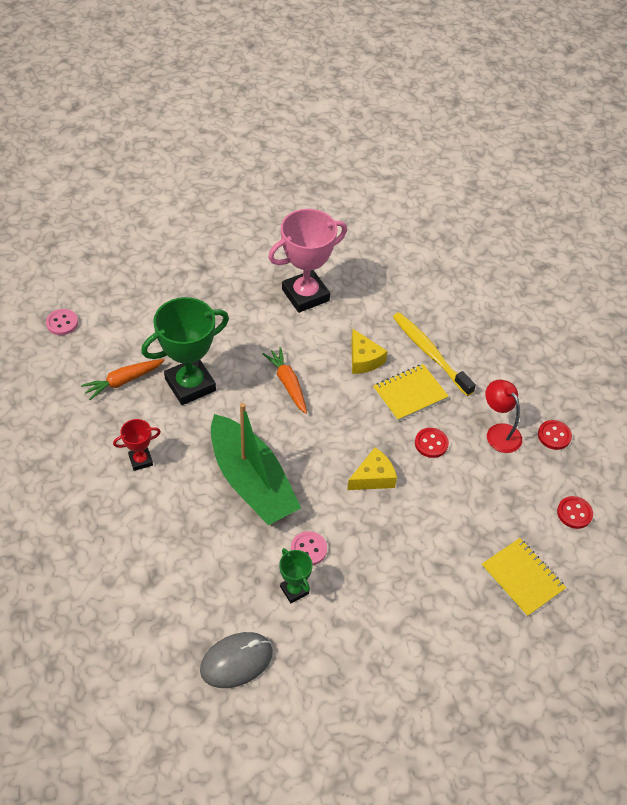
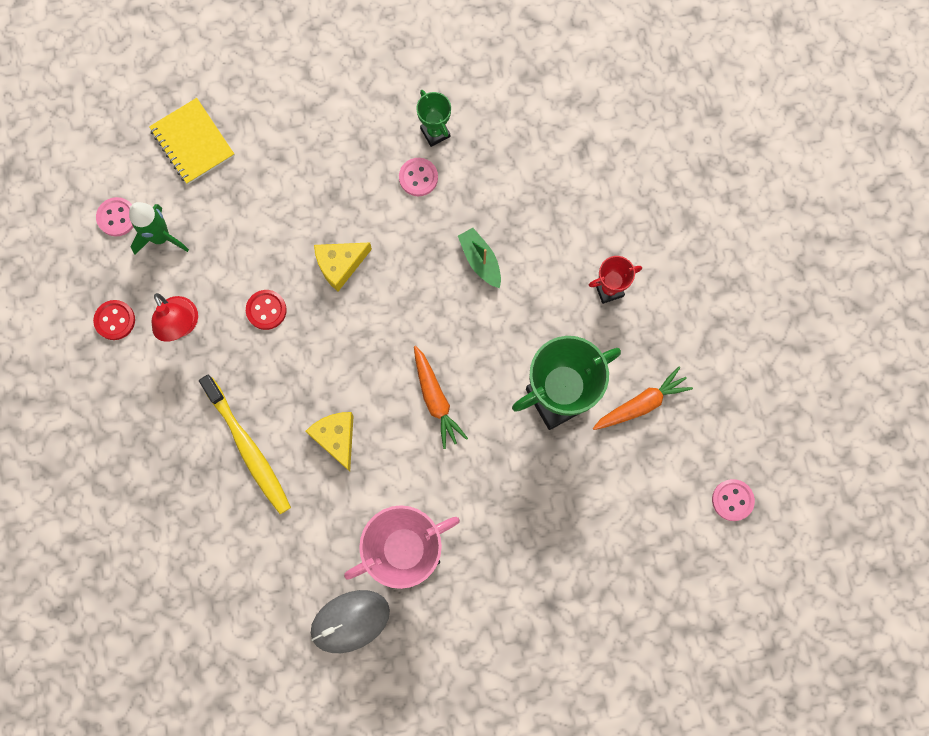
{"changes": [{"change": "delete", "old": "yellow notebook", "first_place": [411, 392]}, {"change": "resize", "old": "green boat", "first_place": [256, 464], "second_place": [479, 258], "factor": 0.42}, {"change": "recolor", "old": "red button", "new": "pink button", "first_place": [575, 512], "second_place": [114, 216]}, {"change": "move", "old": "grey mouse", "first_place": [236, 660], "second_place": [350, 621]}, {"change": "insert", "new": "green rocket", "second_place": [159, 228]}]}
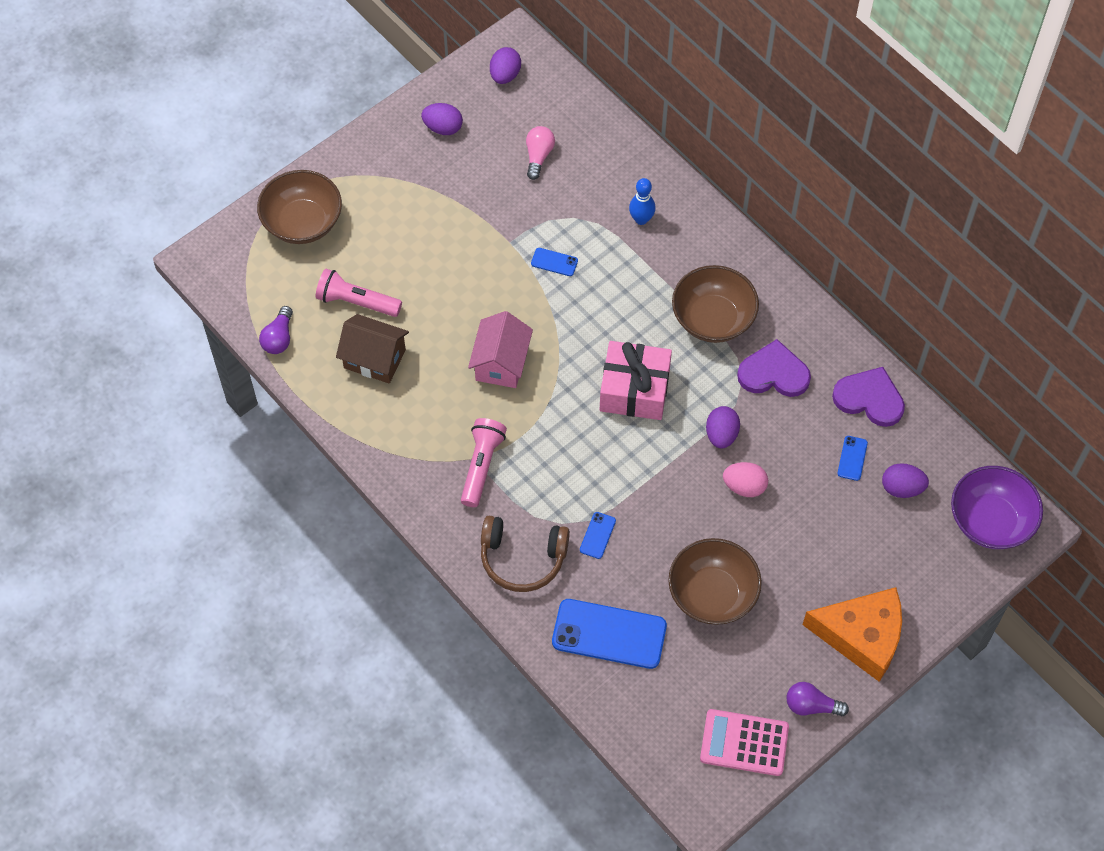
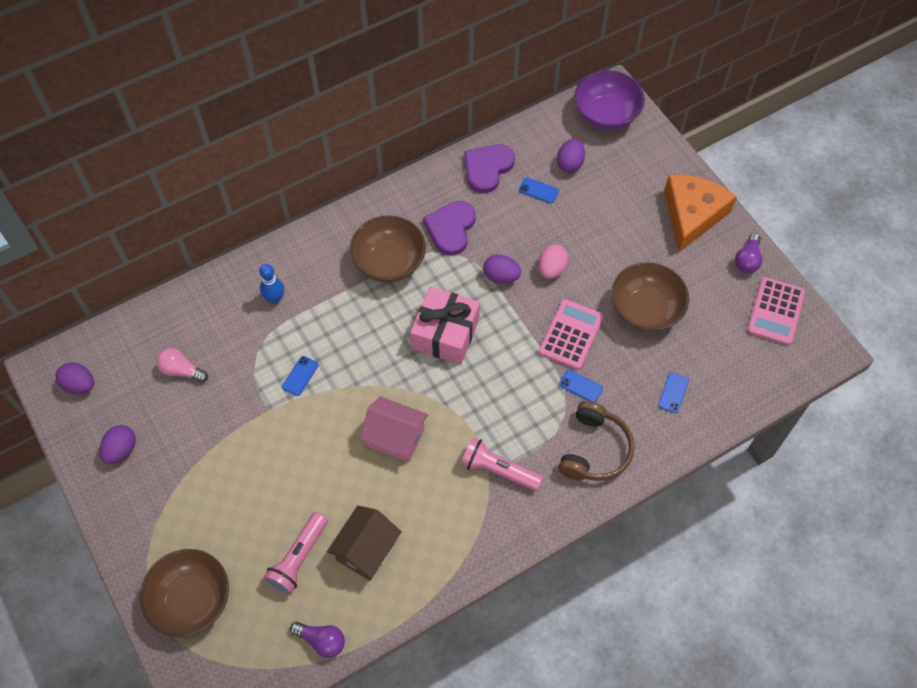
{"changes": [{"change": "resize", "old": "blue phone", "first_place": [609, 634], "second_place": [673, 392], "factor": 0.44}, {"change": "insert", "new": "pink calculator", "second_place": [571, 334]}]}
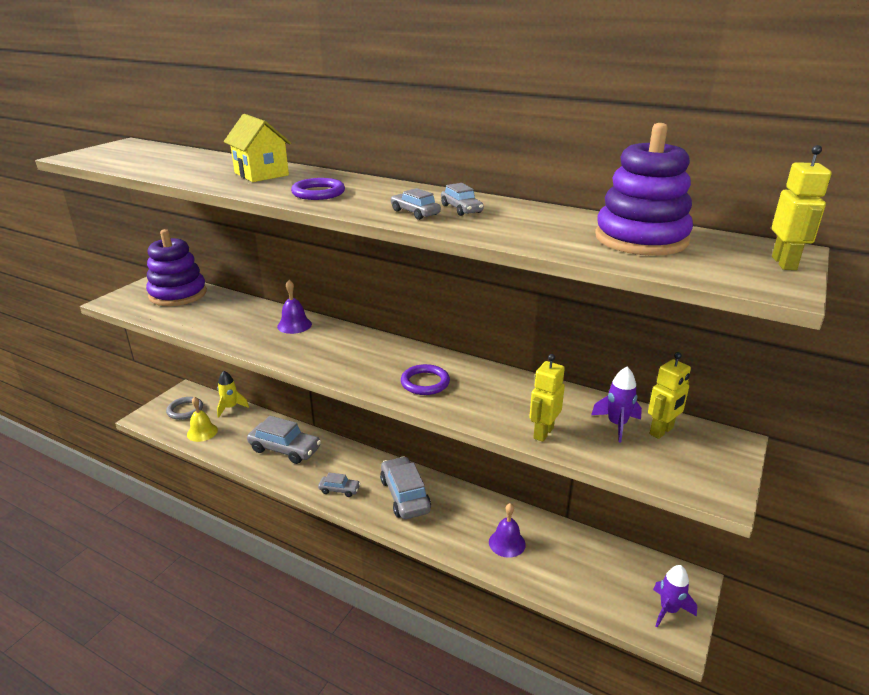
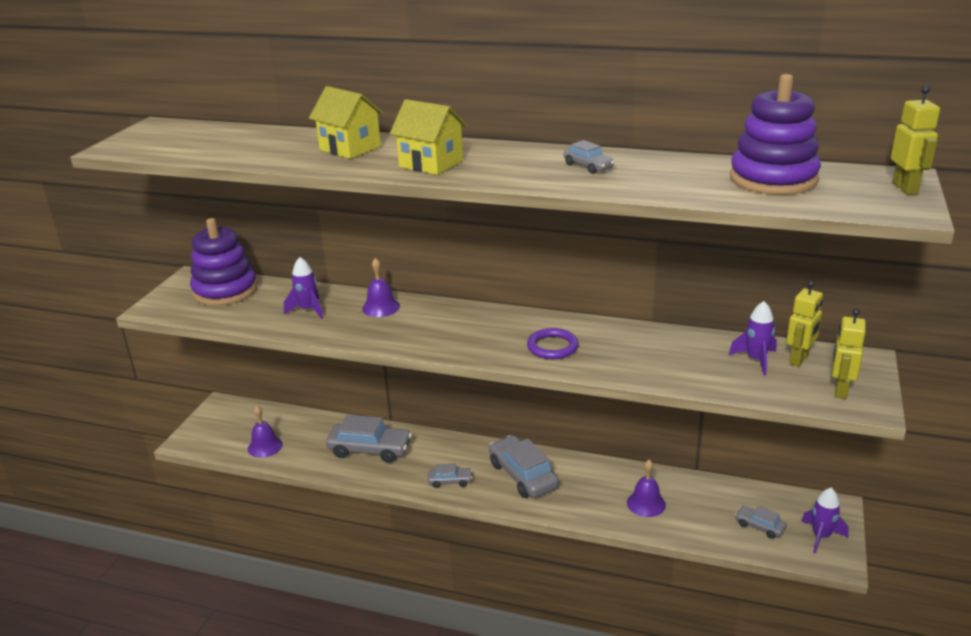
{"changes": [{"change": "replace", "old": "purple ring", "new": "yellow house", "first_place": [318, 189], "second_place": [428, 137]}, {"change": "move", "old": "grey car", "first_place": [415, 204], "second_place": [761, 522]}, {"change": "move", "old": "yellow robot", "first_place": [547, 398], "second_place": [849, 354]}, {"change": "delete", "old": "yellow rocket", "first_place": [233, 394]}, {"change": "delete", "old": "grey ring", "first_place": [184, 408]}, {"change": "recolor", "old": "yellow bell", "new": "purple bell", "first_place": [202, 419], "second_place": [265, 432]}, {"change": "insert", "new": "purple rocket", "second_place": [303, 288]}]}
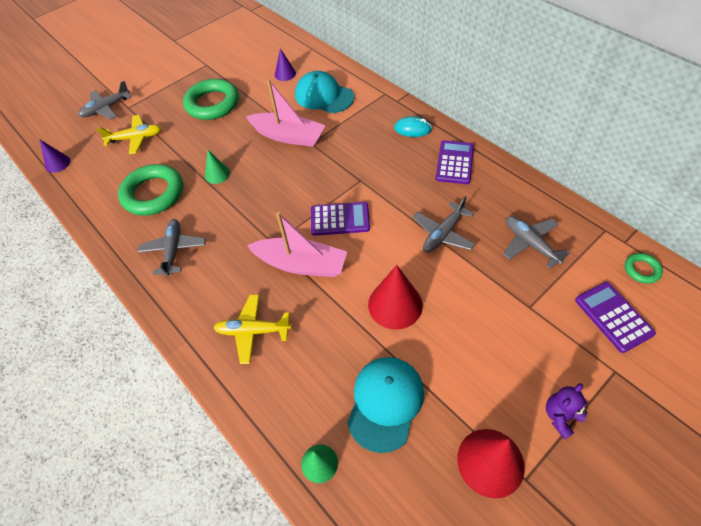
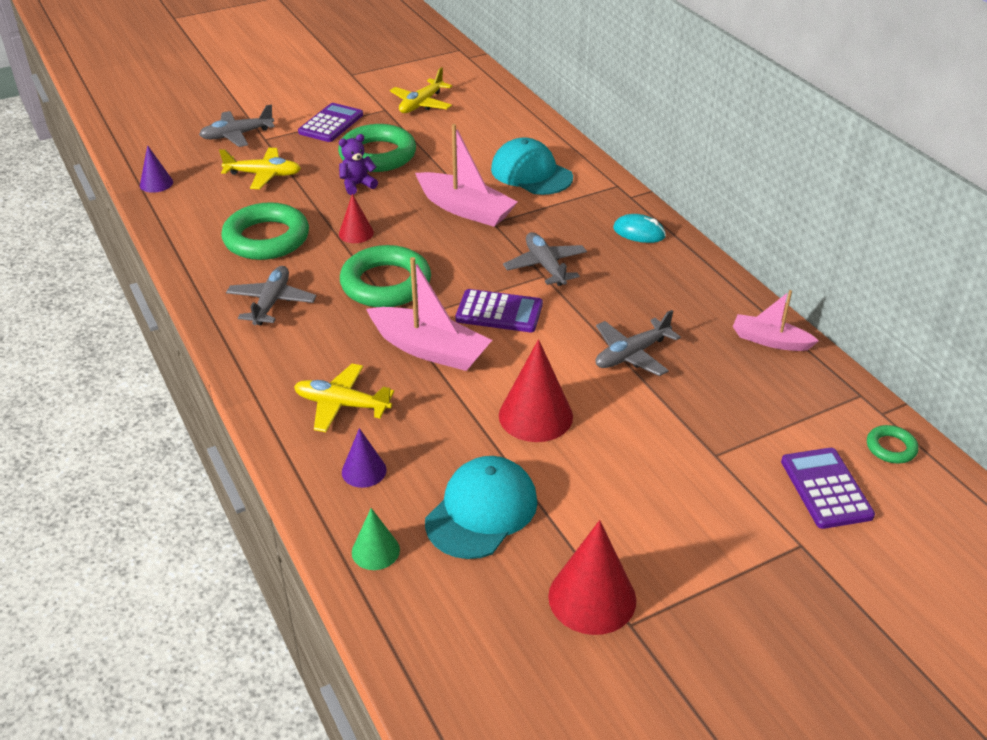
{"changes": [{"change": "move", "old": "purple cone", "first_place": [285, 64], "second_place": [364, 458]}, {"change": "move", "old": "purple calculator", "first_place": [455, 162], "second_place": [330, 122]}, {"change": "recolor", "old": "green cone", "new": "red cone", "first_place": [217, 167], "second_place": [356, 218]}, {"change": "move", "old": "grey plane", "first_place": [536, 242], "second_place": [545, 259]}, {"change": "move", "old": "purple teddy bear", "first_place": [566, 411], "second_place": [358, 164]}, {"change": "insert", "new": "yellow plane", "second_place": [421, 90]}, {"change": "insert", "new": "green ring", "second_place": [385, 276]}, {"change": "insert", "new": "pink boat", "second_place": [776, 320]}]}
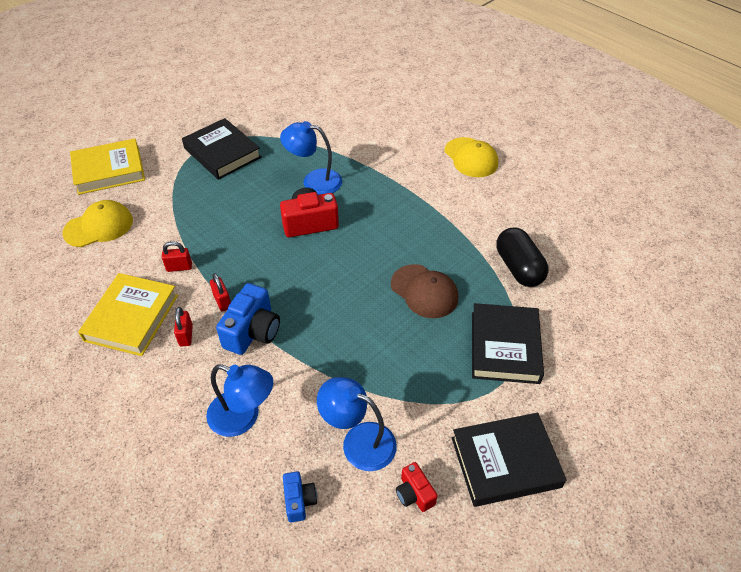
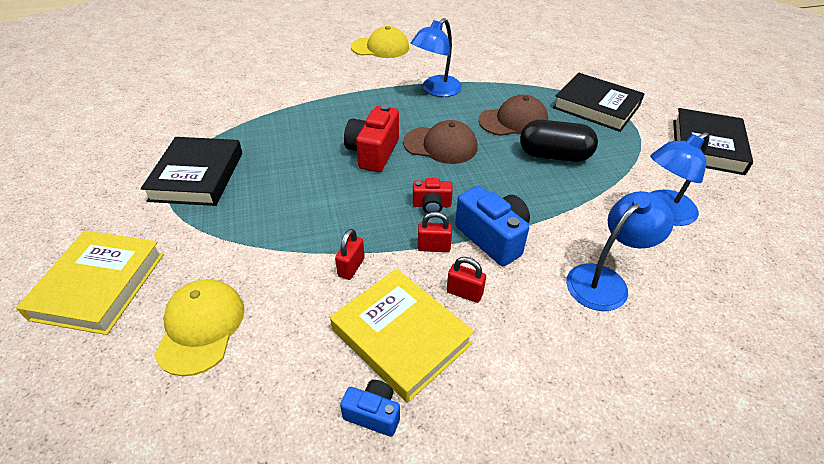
{"changes": [{"change": "rotate", "old": "black book", "first_place": [221, 149], "second_place": [191, 171], "degrees": -75}, {"change": "move", "old": "blue lamp", "first_place": [311, 158], "second_place": [436, 57]}, {"change": "move", "old": "black capsule", "first_place": [523, 257], "second_place": [559, 141]}, {"change": "move", "old": "red camera", "first_place": [416, 487], "second_place": [433, 196]}, {"change": "move", "old": "blue camera", "first_place": [300, 497], "second_place": [370, 408]}, {"change": "insert", "new": "brown cap", "second_place": [440, 142]}]}
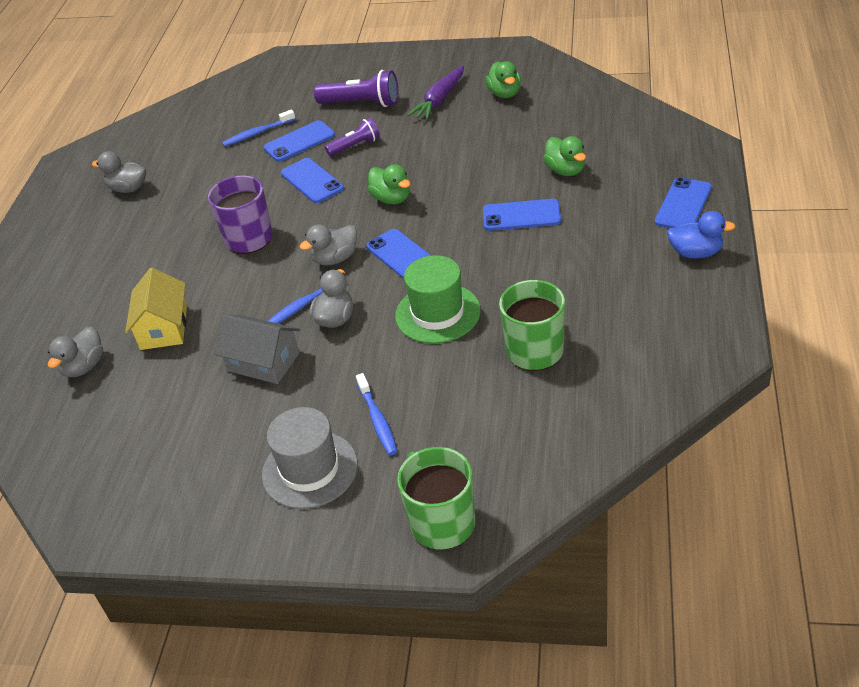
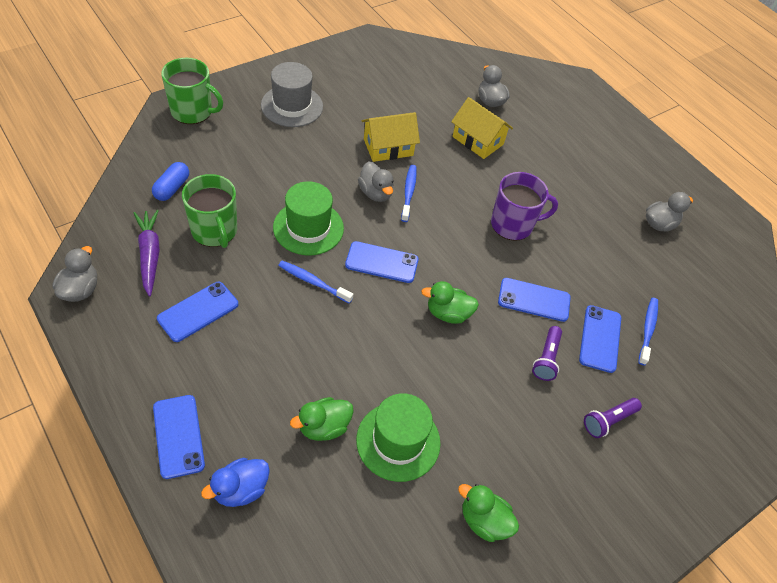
{"changes": [{"change": "move", "old": "purple carrot", "first_place": [435, 92], "second_place": [147, 253]}, {"change": "resize", "old": "purple flashlight", "first_place": [356, 88], "second_place": [613, 418], "factor": 0.63}, {"change": "rotate", "old": "green duck", "first_place": [564, 156], "second_place": [322, 419], "degrees": -45}, {"change": "move", "old": "blue phone", "first_place": [522, 215], "second_place": [197, 312]}, {"change": "move", "old": "blue duck", "first_place": [701, 235], "second_place": [235, 482]}, {"change": "move", "old": "grey duck", "first_place": [328, 245], "second_place": [75, 274]}, {"change": "recolor", "old": "grey house", "new": "yellow house", "first_place": [257, 349], "second_place": [391, 137]}, {"change": "move", "old": "blue toothbrush", "first_place": [377, 414], "second_place": [315, 282]}, {"change": "insert", "new": "blue capsule", "second_place": [170, 181]}, {"change": "insert", "new": "green hat", "second_place": [398, 437]}]}
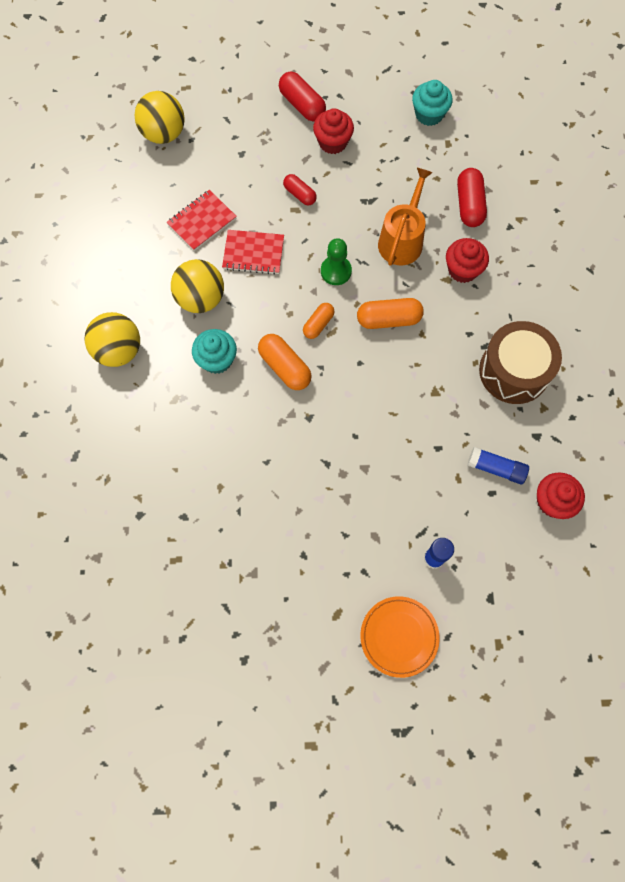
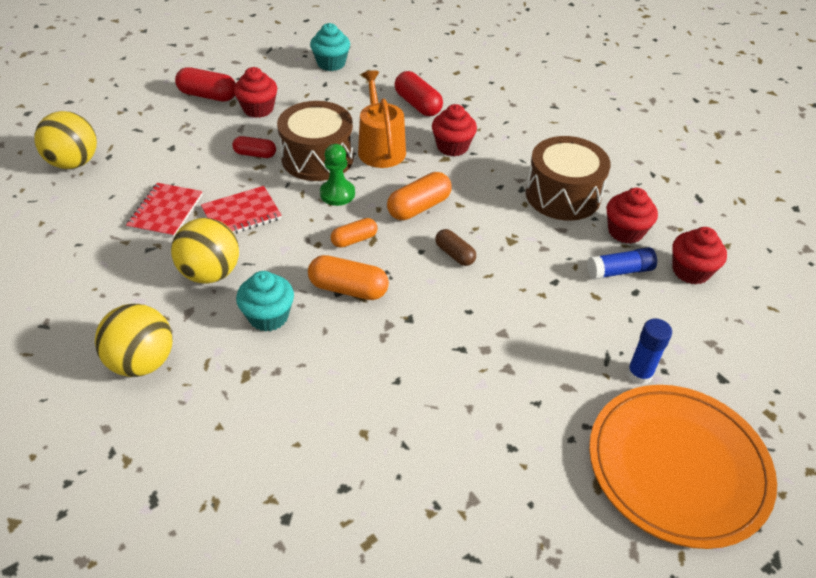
{"changes": [{"change": "rotate", "old": "orange capsule", "first_place": [319, 321], "second_place": [354, 233], "degrees": 60}, {"change": "resize", "old": "orange plate", "first_place": [400, 637], "second_place": [683, 467], "factor": 1.74}, {"change": "insert", "new": "brown drum", "second_place": [315, 141]}, {"change": "insert", "new": "red cupcake", "second_place": [632, 216]}, {"change": "insert", "new": "brown capsule", "second_place": [455, 247]}]}
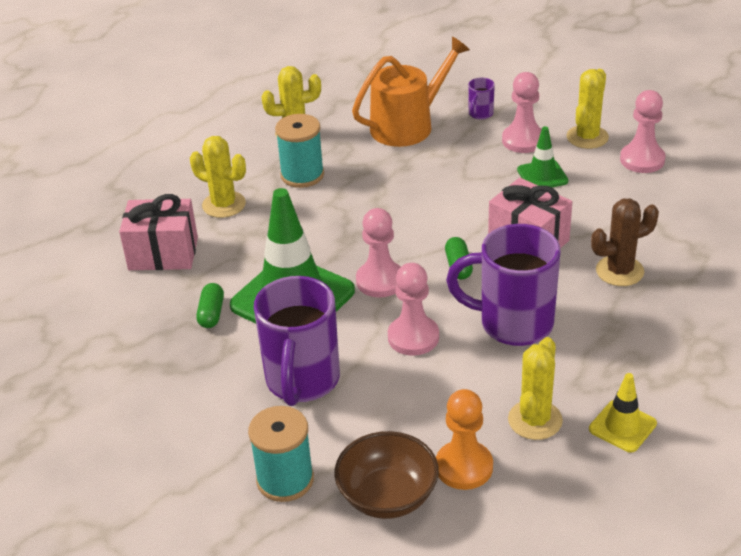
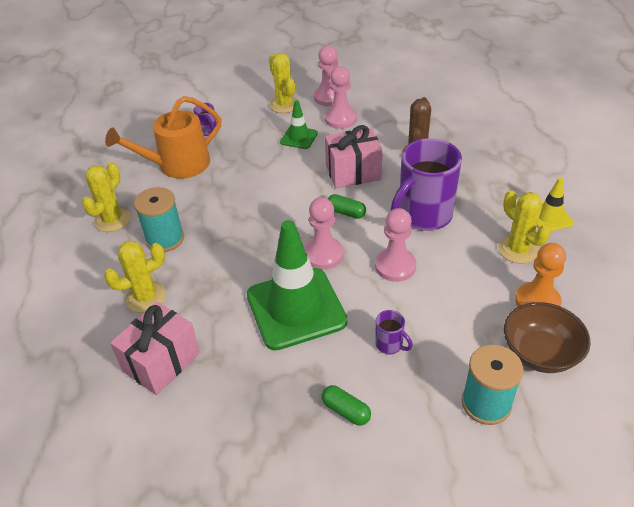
{"changes": [{"change": "rotate", "old": "orange watering can", "first_place": [411, 91], "second_place": [163, 137], "degrees": -120}, {"change": "move", "old": "pink pawn", "first_place": [522, 112], "second_place": [341, 97]}, {"change": "resize", "old": "purple mug", "first_place": [297, 341], "second_place": [394, 332], "factor": 0.43}, {"change": "move", "old": "green capsule", "first_place": [210, 305], "second_place": [346, 405]}]}
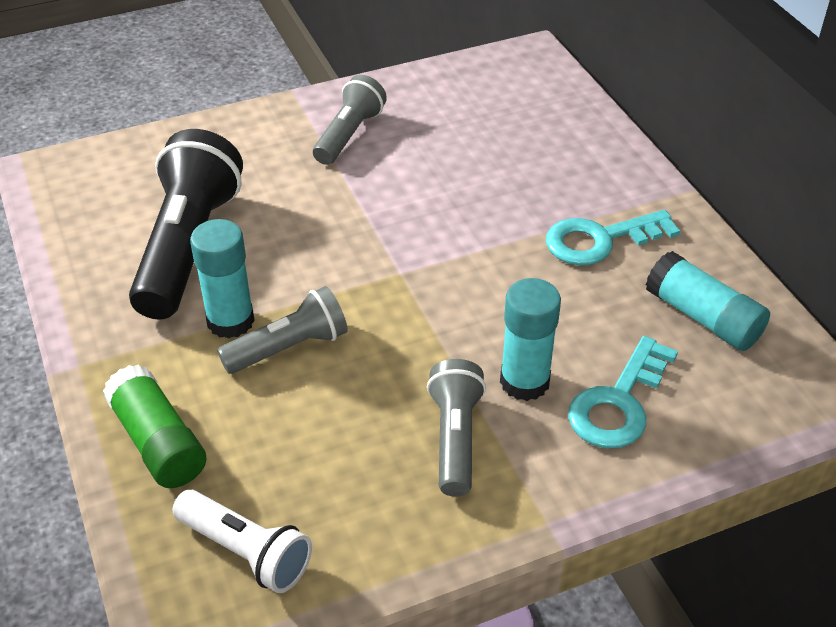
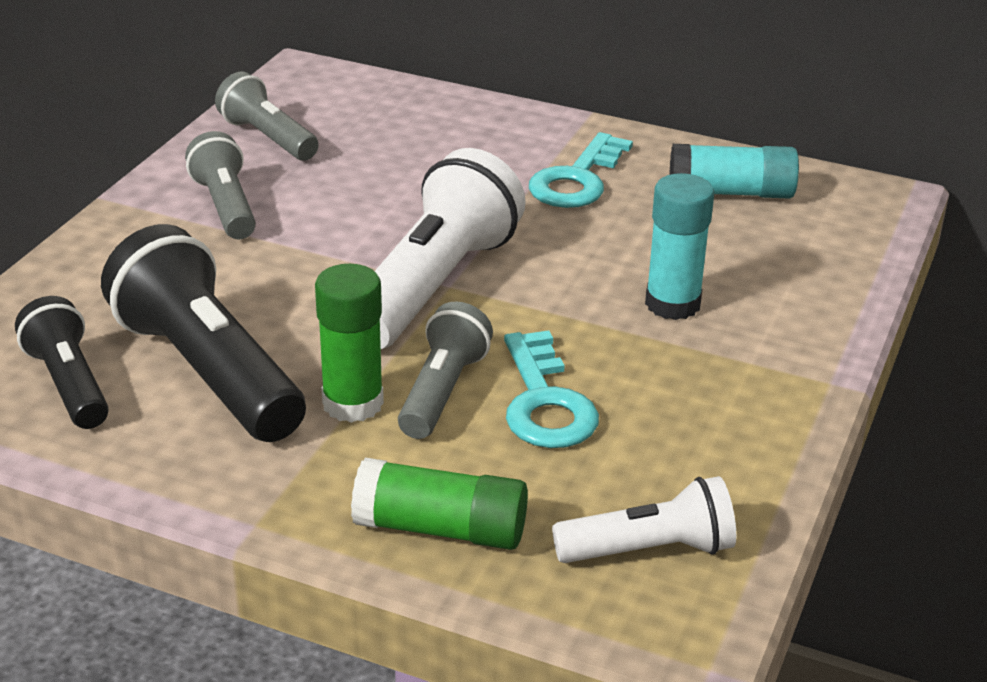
{"changes": [{"change": "recolor", "old": "turquoise glue stick", "new": "green glue stick", "first_place": [222, 279], "second_place": [349, 343]}, {"change": "move", "old": "turquoise key", "first_place": [623, 392], "second_place": [551, 389]}, {"change": "move", "old": "grey flashlight", "first_place": [456, 427], "second_place": [267, 116]}, {"change": "insert", "new": "white flashlight", "second_place": [450, 248]}, {"change": "insert", "new": "black flashlight", "second_place": [62, 362]}]}
